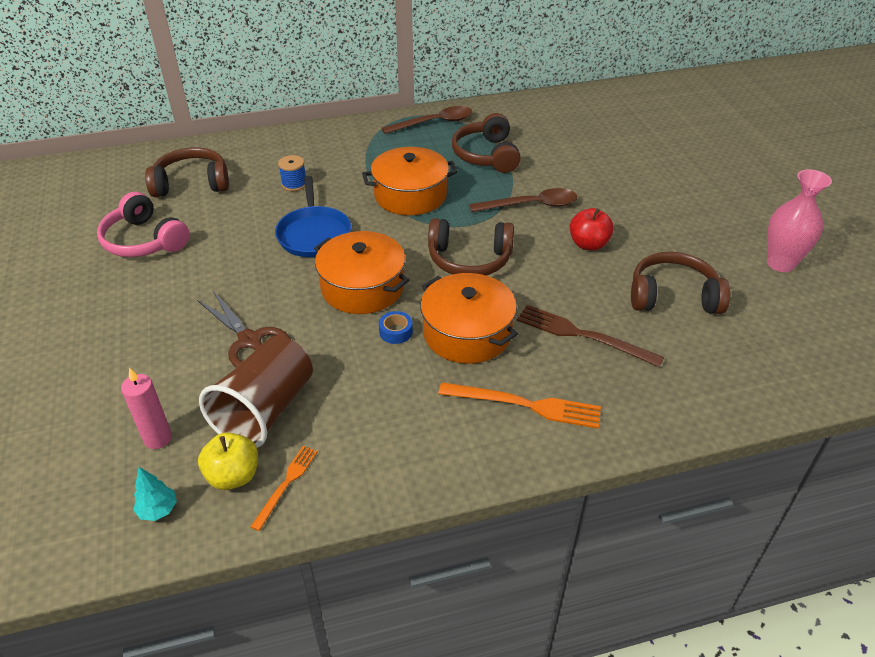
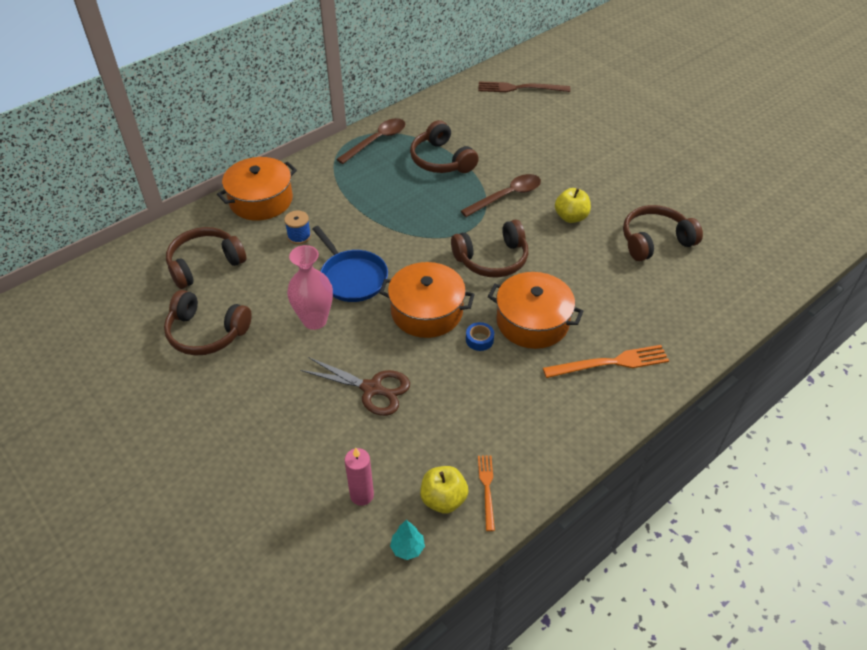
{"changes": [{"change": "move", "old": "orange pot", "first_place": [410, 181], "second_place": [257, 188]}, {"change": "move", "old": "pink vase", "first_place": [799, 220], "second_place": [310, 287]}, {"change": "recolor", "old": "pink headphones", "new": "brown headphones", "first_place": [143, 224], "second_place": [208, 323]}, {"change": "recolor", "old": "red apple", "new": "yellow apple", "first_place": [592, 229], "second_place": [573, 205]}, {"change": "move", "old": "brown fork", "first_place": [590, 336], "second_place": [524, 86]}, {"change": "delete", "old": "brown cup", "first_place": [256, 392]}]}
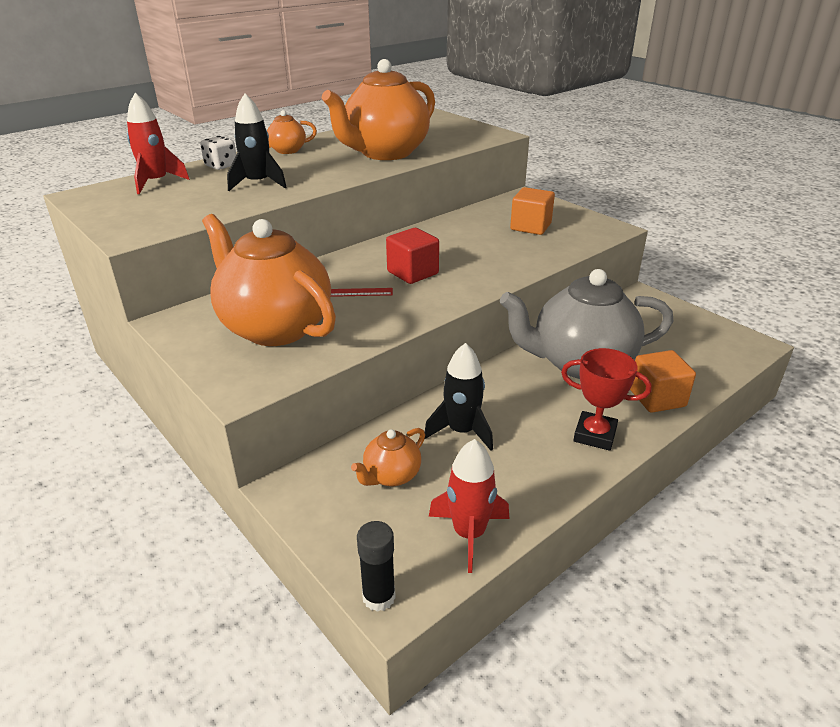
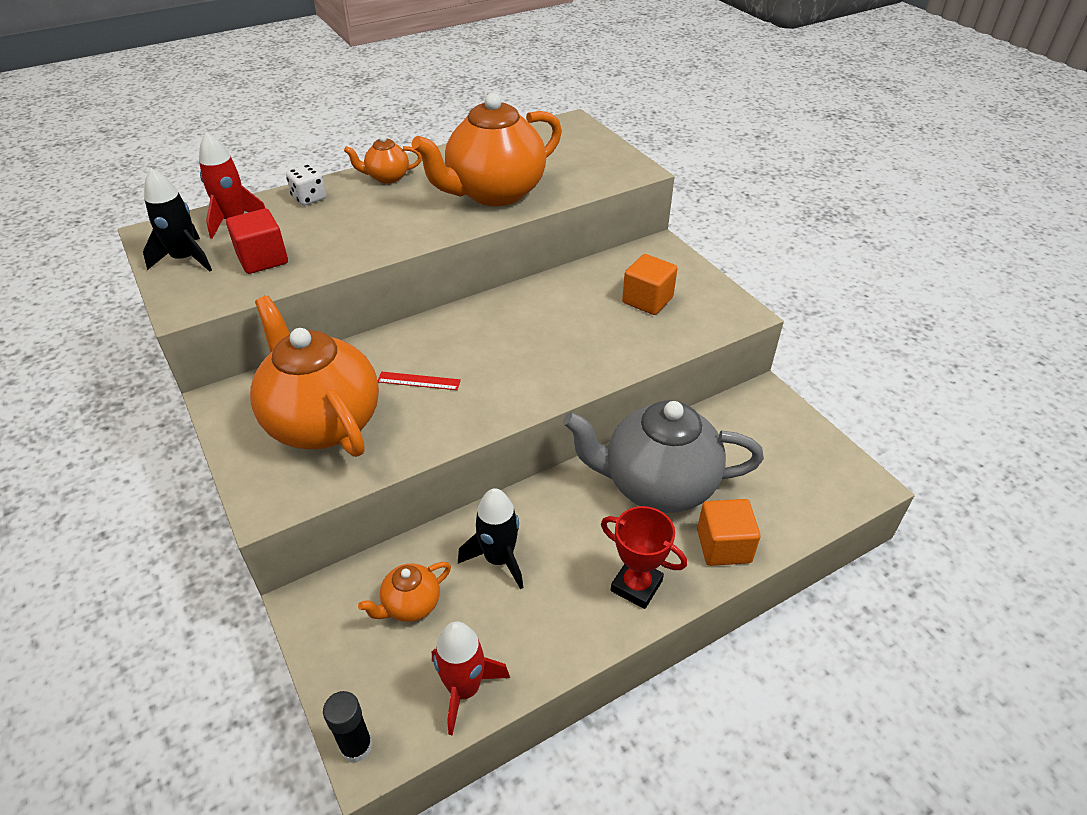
{"changes": [{"change": "move", "old": "black rocket", "first_place": [257, 142], "second_place": [177, 220]}, {"change": "move", "old": "red cube", "first_place": [412, 256], "second_place": [257, 241]}]}
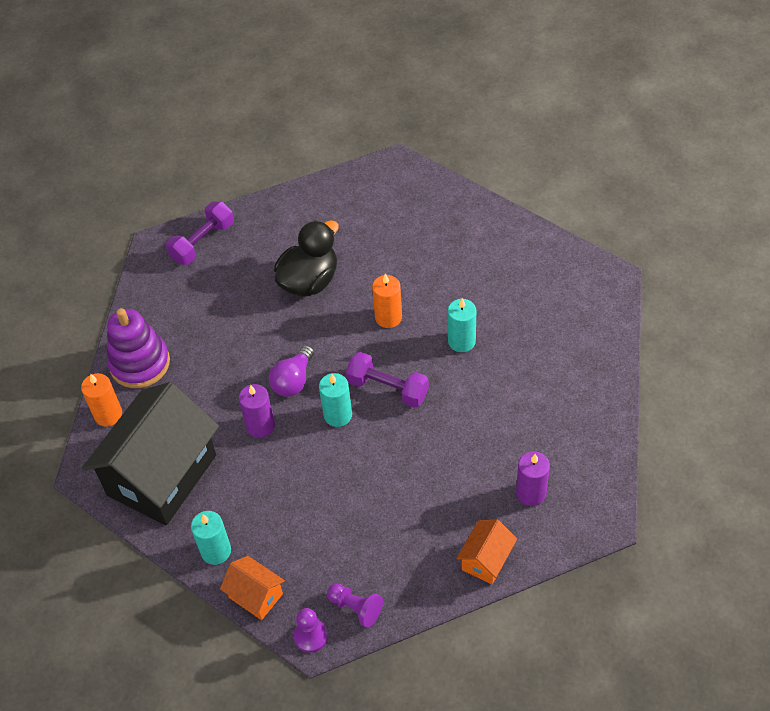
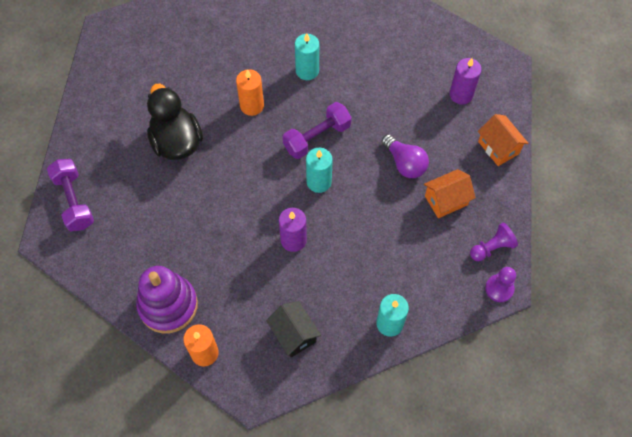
{"changes": [{"change": "move", "old": "purple light bulb", "first_place": [291, 371], "second_place": [405, 156]}, {"change": "resize", "old": "black house", "first_place": [150, 453], "second_place": [293, 329], "factor": 0.44}, {"change": "move", "old": "orange house", "first_place": [252, 588], "second_place": [450, 193]}]}
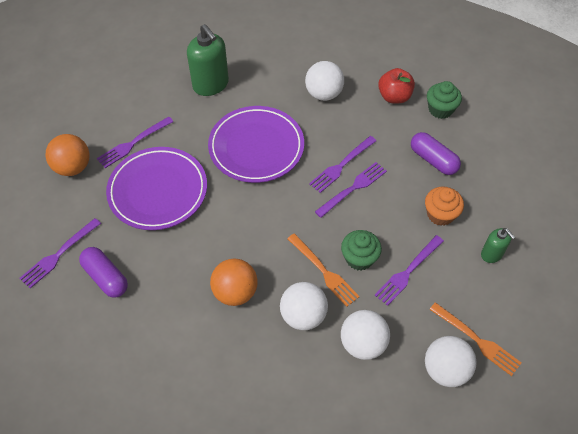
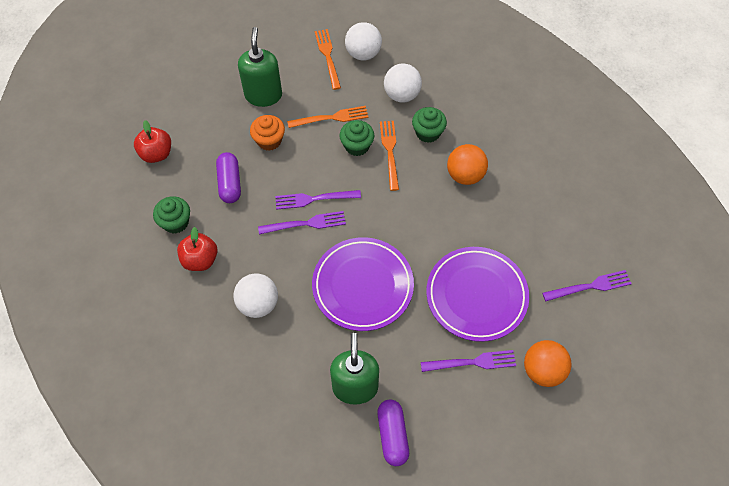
{"changes": [{"change": "resize", "old": "green soap dispenser", "first_place": [498, 245], "second_place": [260, 67], "factor": 1.83}, {"change": "recolor", "old": "purple fork", "new": "orange fork", "first_place": [409, 270], "second_place": [328, 117]}, {"change": "move", "old": "purple capsule", "first_place": [103, 272], "second_place": [393, 432]}, {"change": "replace", "old": "white ball", "new": "green cupcake", "first_place": [304, 306], "second_place": [429, 125]}, {"change": "insert", "new": "red apple", "second_place": [152, 141]}]}
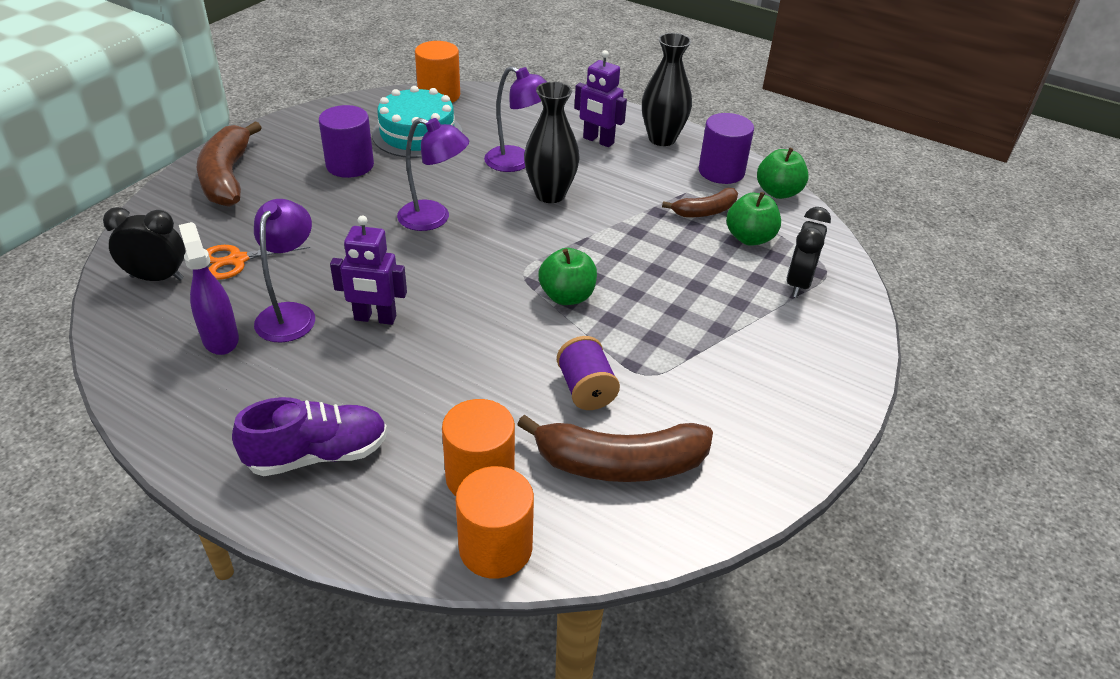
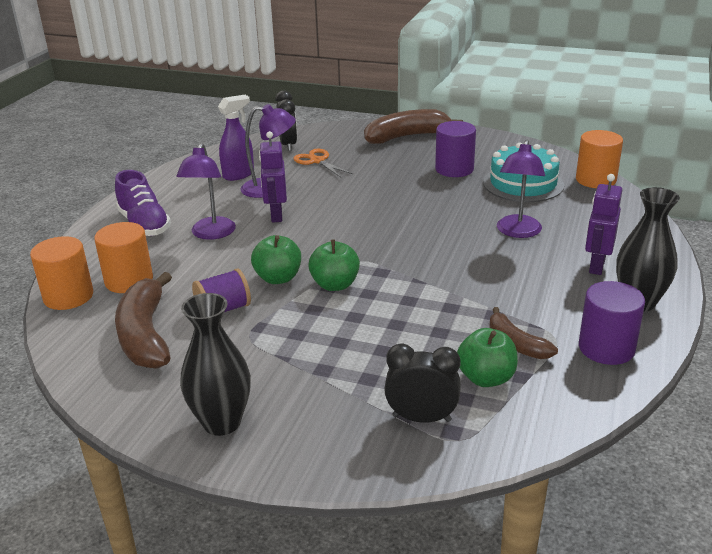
{"changes": [{"change": "move", "old": "black vase", "first_place": [552, 142], "second_place": [215, 364]}, {"change": "move", "old": "purple lamp", "first_place": [433, 174], "second_place": [206, 191]}, {"change": "move", "old": "green apple", "first_place": [783, 173], "second_place": [276, 259]}]}
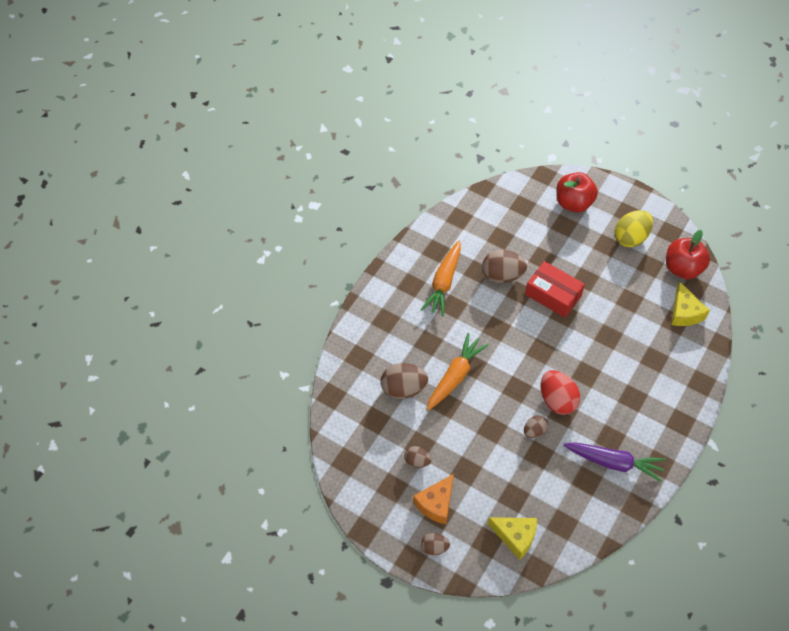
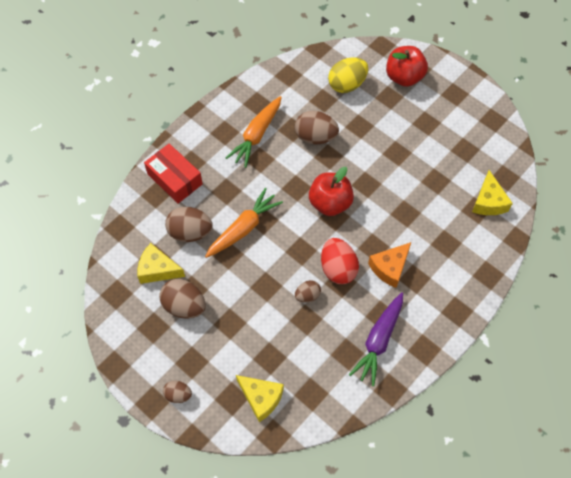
{"changes": [{"change": "move", "old": "yellow egg", "first_place": [633, 229], "second_place": [348, 75]}, {"change": "move", "old": "red apple", "first_place": [688, 254], "second_place": [331, 191]}, {"change": "move", "old": "red box", "first_place": [555, 289], "second_place": [173, 173]}, {"change": "rotate", "old": "purple carrot", "first_place": [614, 462], "second_place": [376, 339], "degrees": 90}, {"change": "resize", "old": "brown egg", "first_place": [418, 457], "second_place": [182, 299], "factor": 1.76}, {"change": "move", "old": "orange cheese", "first_place": [433, 499], "second_place": [389, 265]}, {"change": "insert", "new": "yellow cheese", "second_place": [161, 263]}]}
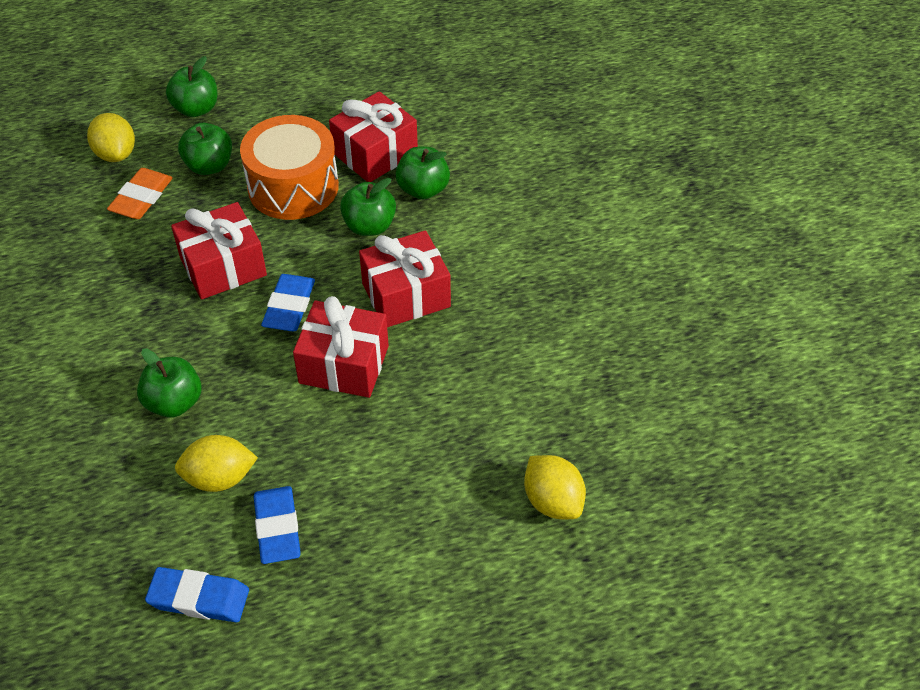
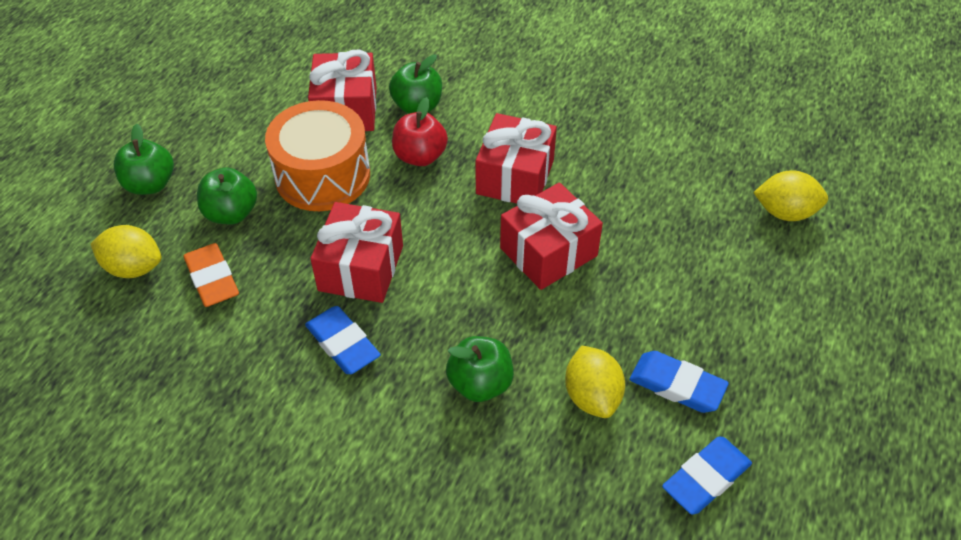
{"changes": [{"change": "recolor", "old": "green apple", "new": "red apple", "first_place": [368, 207], "second_place": [420, 131]}, {"change": "move", "old": "blue eraser", "first_place": [288, 302], "second_place": [343, 340]}, {"change": "rotate", "old": "yellow lemon", "first_place": [216, 463], "second_place": [595, 382], "degrees": -45}]}
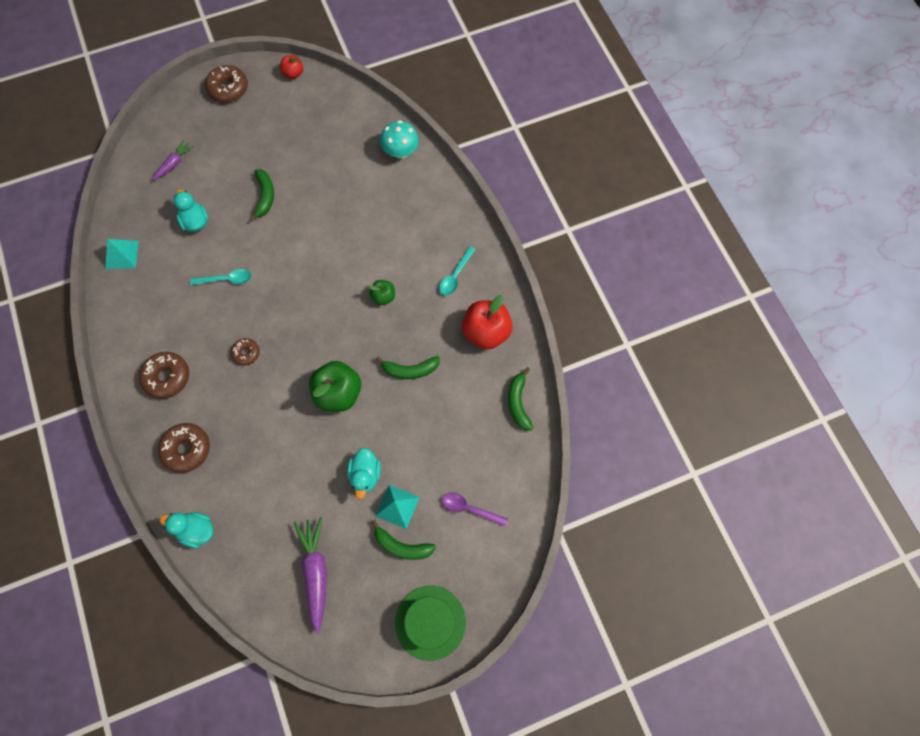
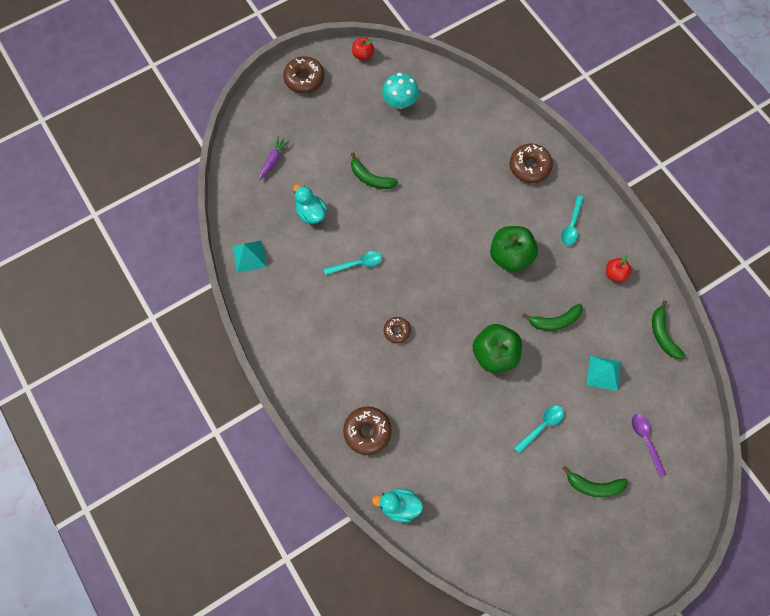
{"changes": [{"change": "move", "old": "turquoise mushroom", "first_place": [399, 139], "second_place": [400, 91]}, {"change": "rotate", "old": "green banana", "first_place": [261, 195], "second_place": [374, 170], "degrees": 135}, {"change": "resize", "old": "green apple", "first_place": [382, 292], "second_place": [514, 249], "factor": 1.89}, {"change": "resize", "old": "red apple", "first_place": [487, 322], "second_place": [619, 268], "factor": 0.53}, {"change": "move", "old": "brown donut", "first_place": [164, 375], "second_place": [531, 163]}, {"change": "replace", "old": "turquoise duck", "new": "turquoise spoon", "first_place": [364, 473], "second_place": [539, 429]}, {"change": "move", "old": "turquoise pyramid", "first_place": [397, 507], "second_place": [604, 373]}, {"change": "rotate", "old": "purple spoon", "first_place": [475, 510], "second_place": [649, 445], "degrees": 60}, {"change": "delete", "old": "purple carrot", "first_place": [310, 575]}, {"change": "delete", "old": "green hat", "first_place": [430, 623]}]}
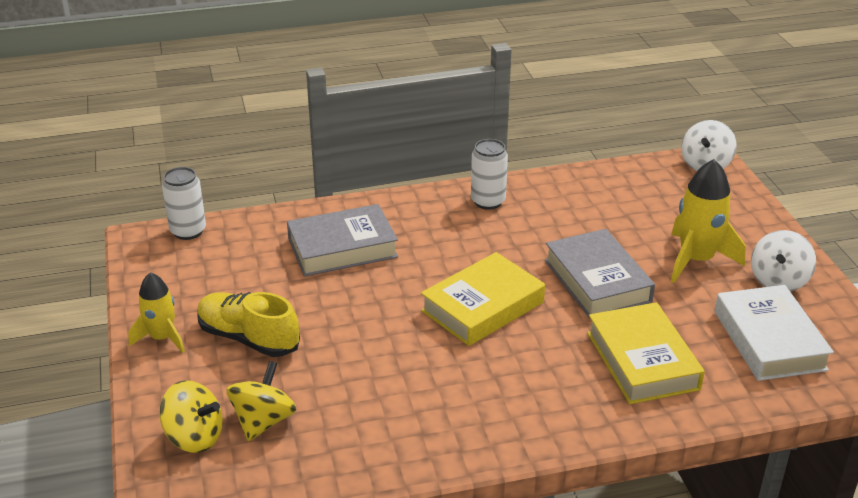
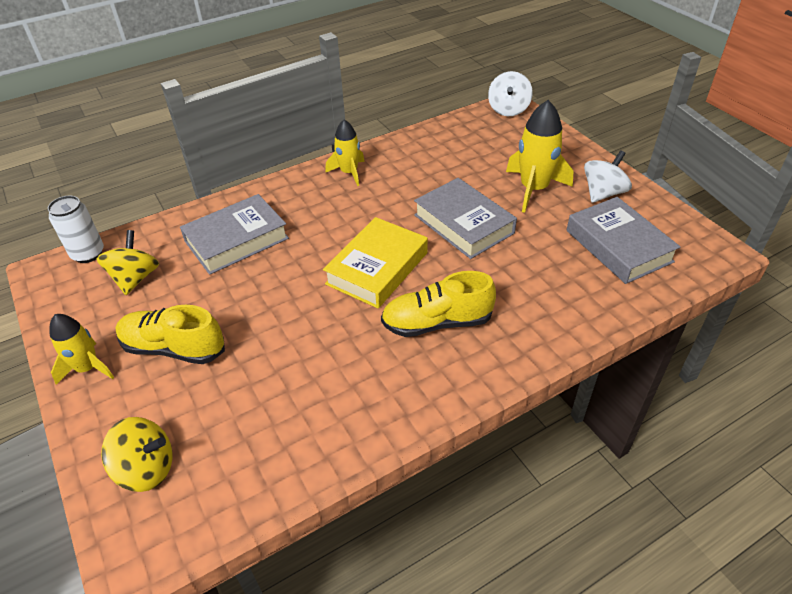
{"changes": [{"change": "replace", "old": "white can", "new": "yellow rocket", "first_place": [489, 174], "second_place": [345, 152]}, {"change": "rotate", "old": "white spinning top", "first_place": [783, 261], "second_place": [608, 176], "degrees": -150}, {"change": "recolor", "old": "white book", "new": "grey book", "first_place": [774, 333], "second_place": [624, 240]}, {"change": "delete", "old": "yellow book", "first_place": [646, 353]}, {"change": "move", "old": "yellow spinning top", "first_place": [261, 401], "second_place": [128, 262]}, {"change": "insert", "new": "yellow shoe", "second_place": [438, 304]}]}
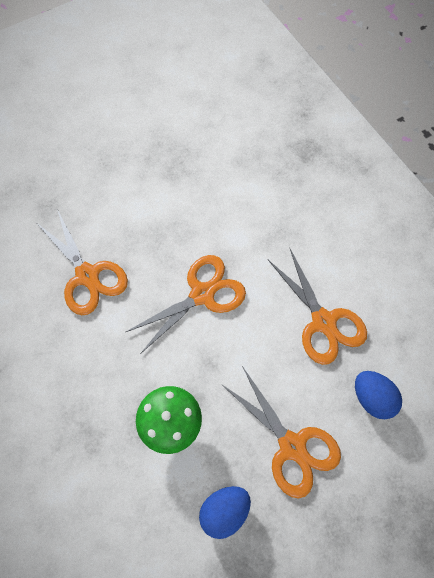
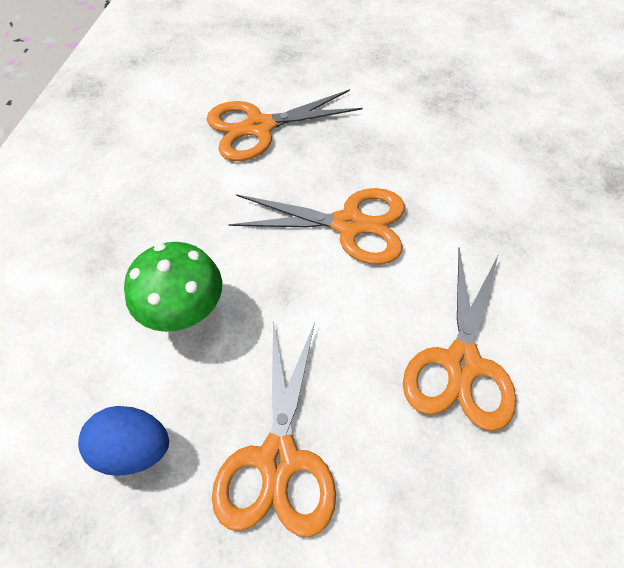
{"changes": [{"change": "rotate", "old": "orange scissors", "first_place": [82, 262], "second_place": [285, 125], "degrees": 60}, {"change": "delete", "old": "blue egg", "first_place": [378, 395]}]}
